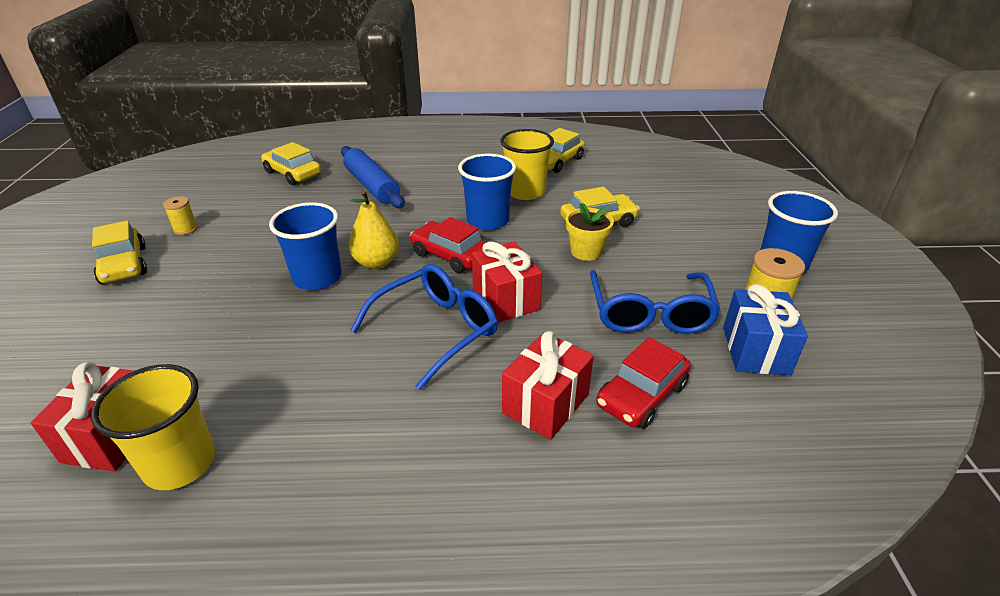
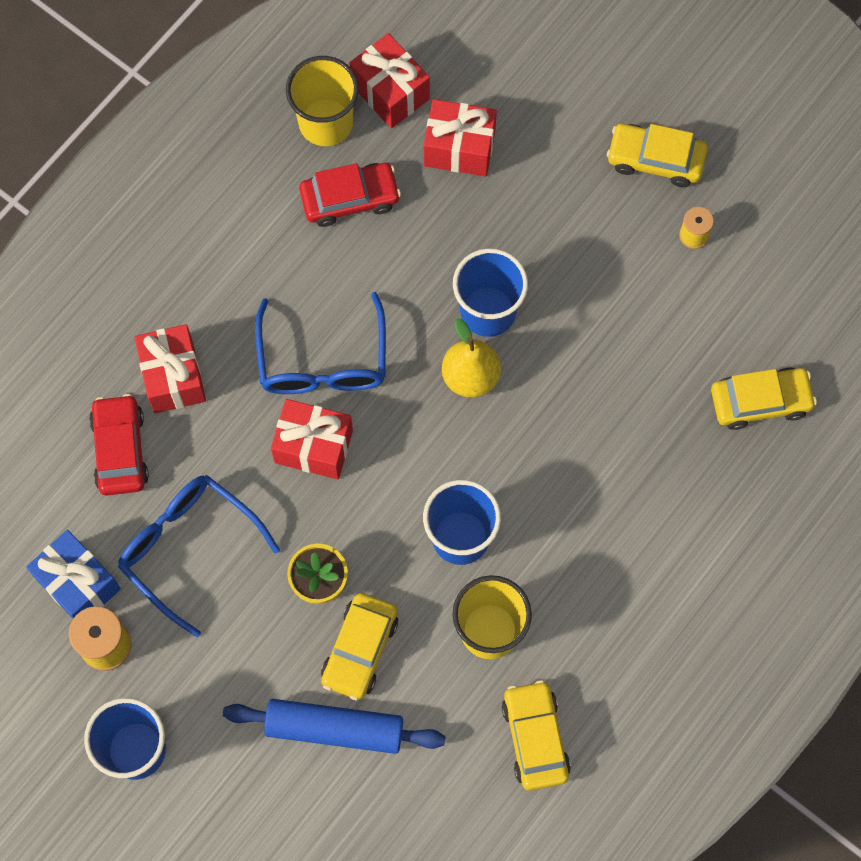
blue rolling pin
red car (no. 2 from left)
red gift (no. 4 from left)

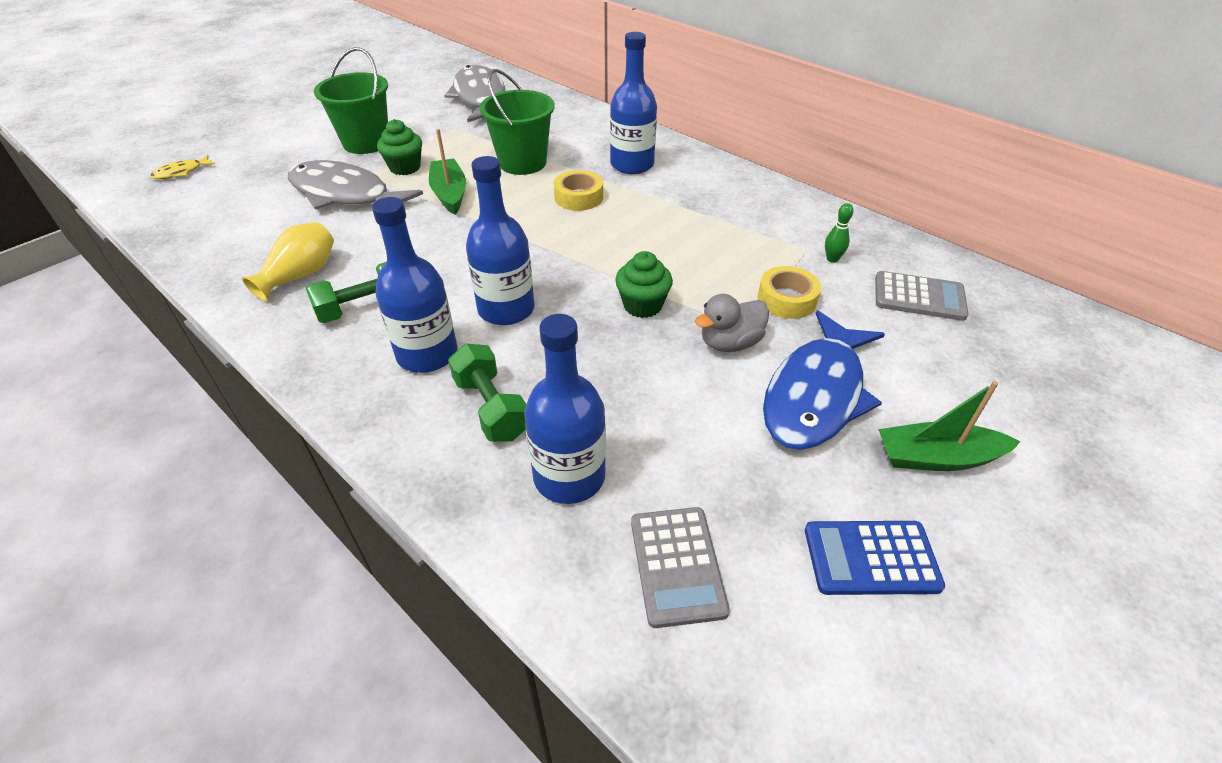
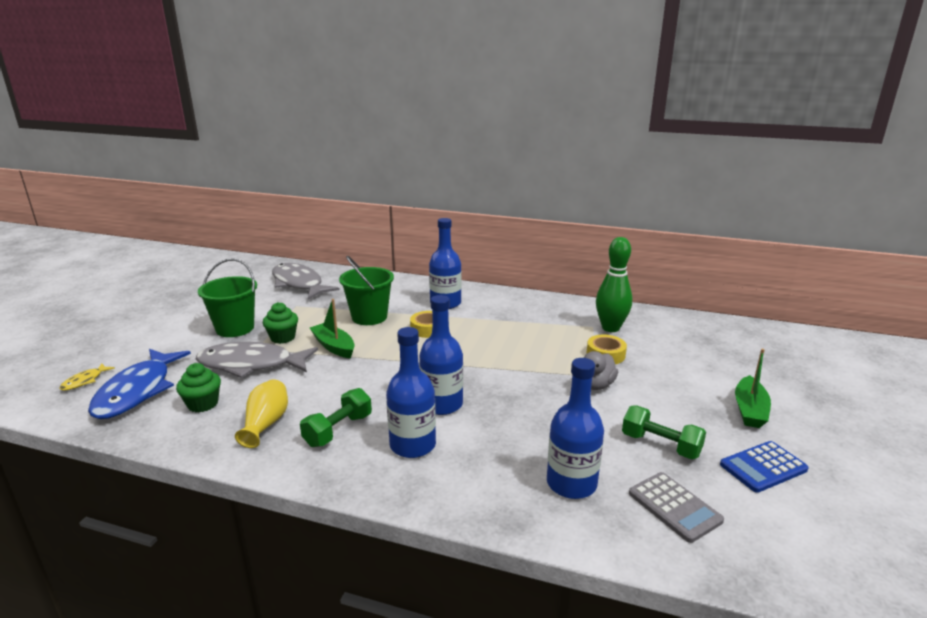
green dumbbell (no. 2 from left)
green cupcake (no. 1 from left)
blue fish
green bowling pin
grey calculator (no. 2 from left in the first image)
green boat (no. 2 from left)

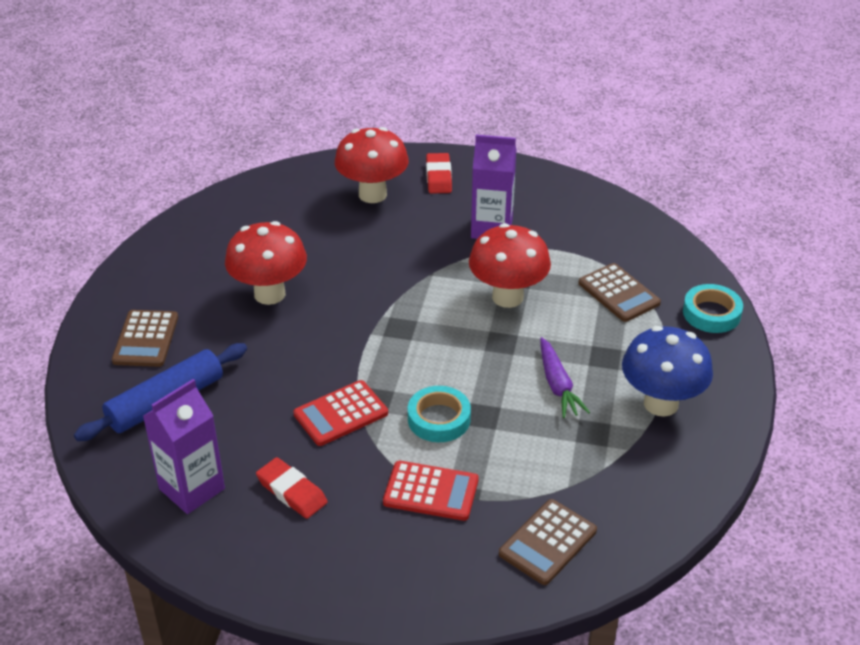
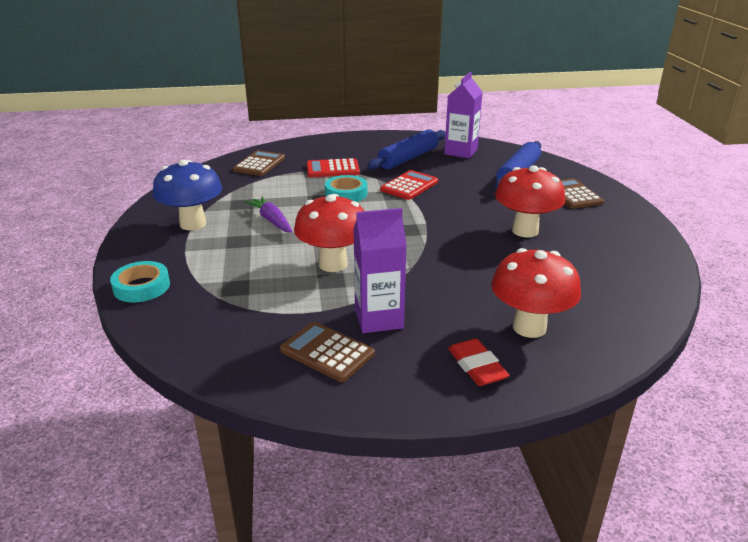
blue rolling pin (no. 1 from left)
brown calculator (no. 2 from left)

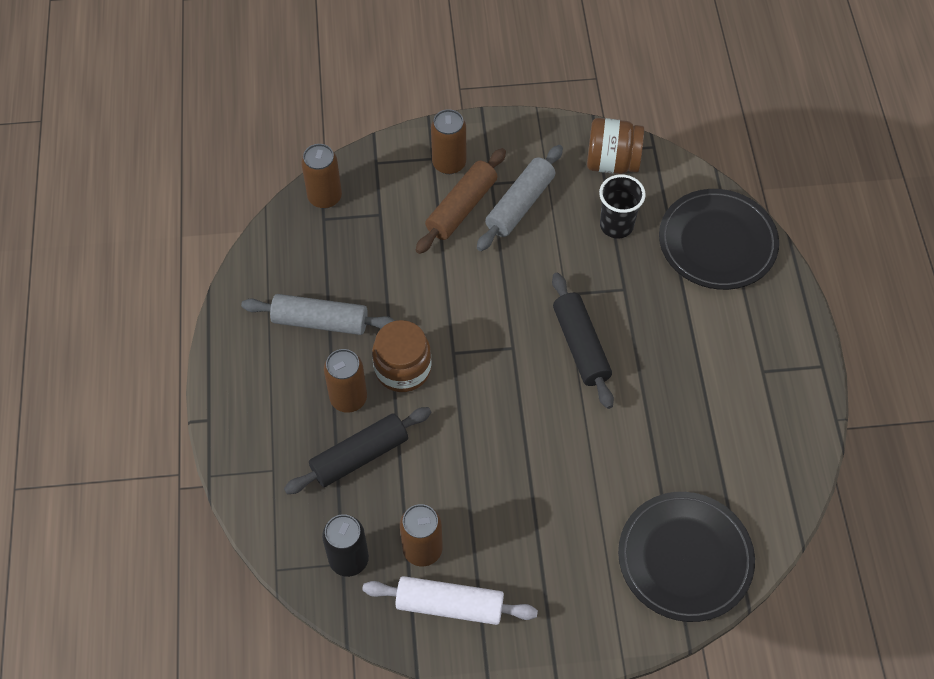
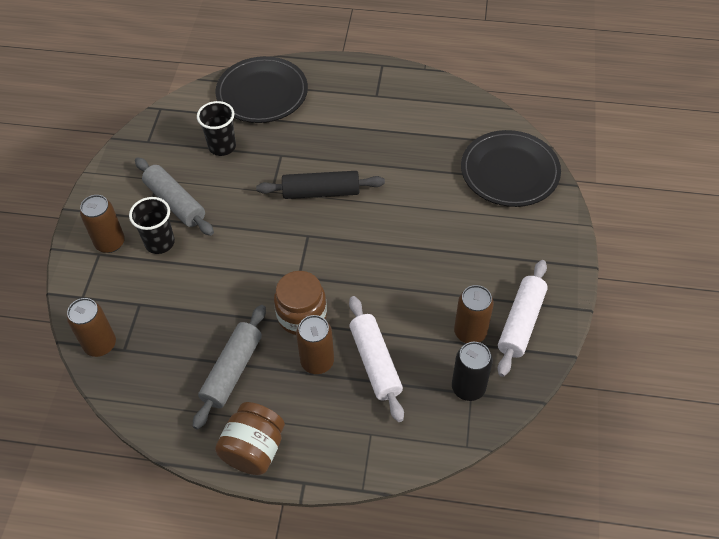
white rolling pin (no. 1 from left)
black cup (no. 1 from left)
brown jar (no. 1 from left)

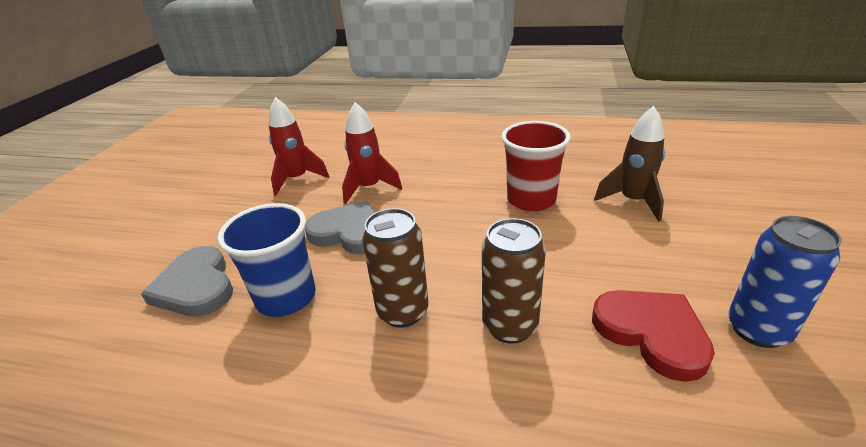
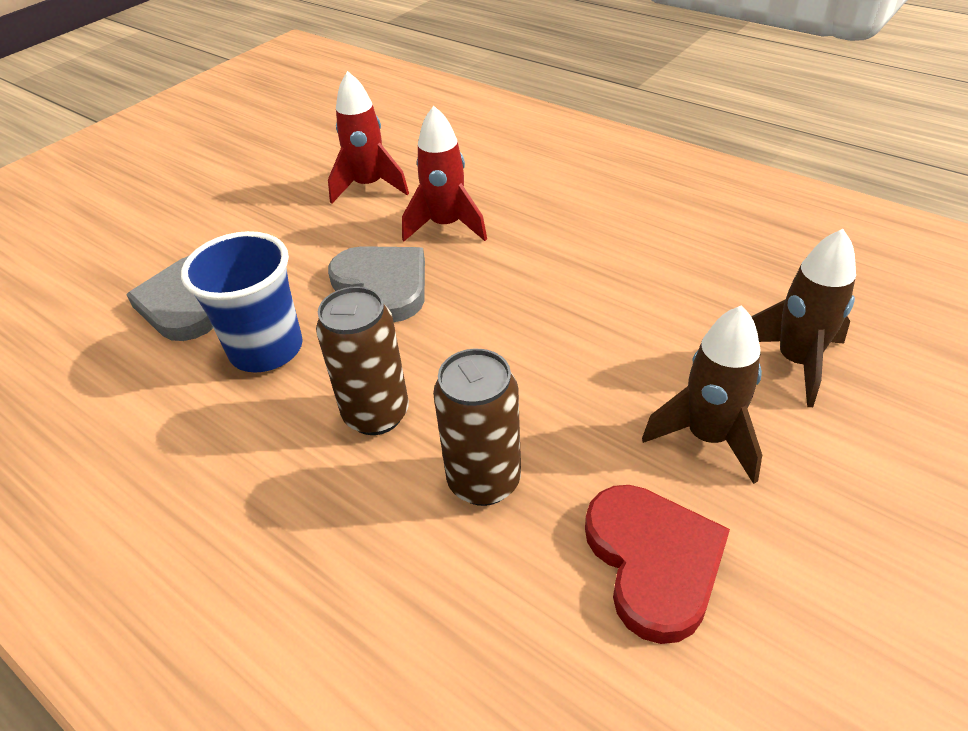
red cup
blue can
brown rocket (no. 1 from left)

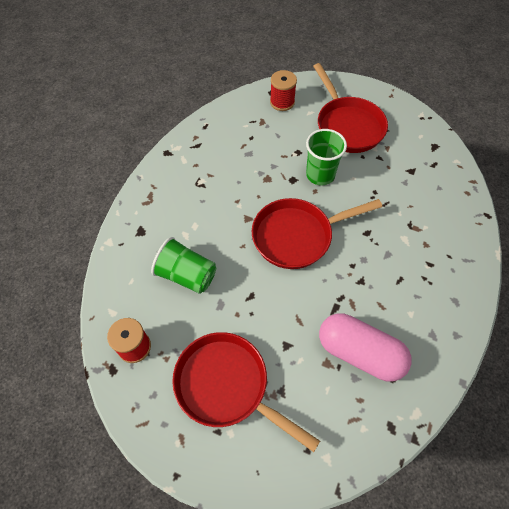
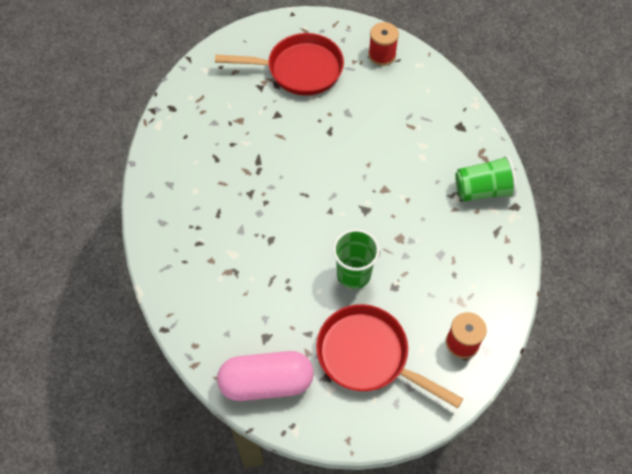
green cup (no. 2 from left)
red pan (no. 2 from left in the first image)
pink capsule

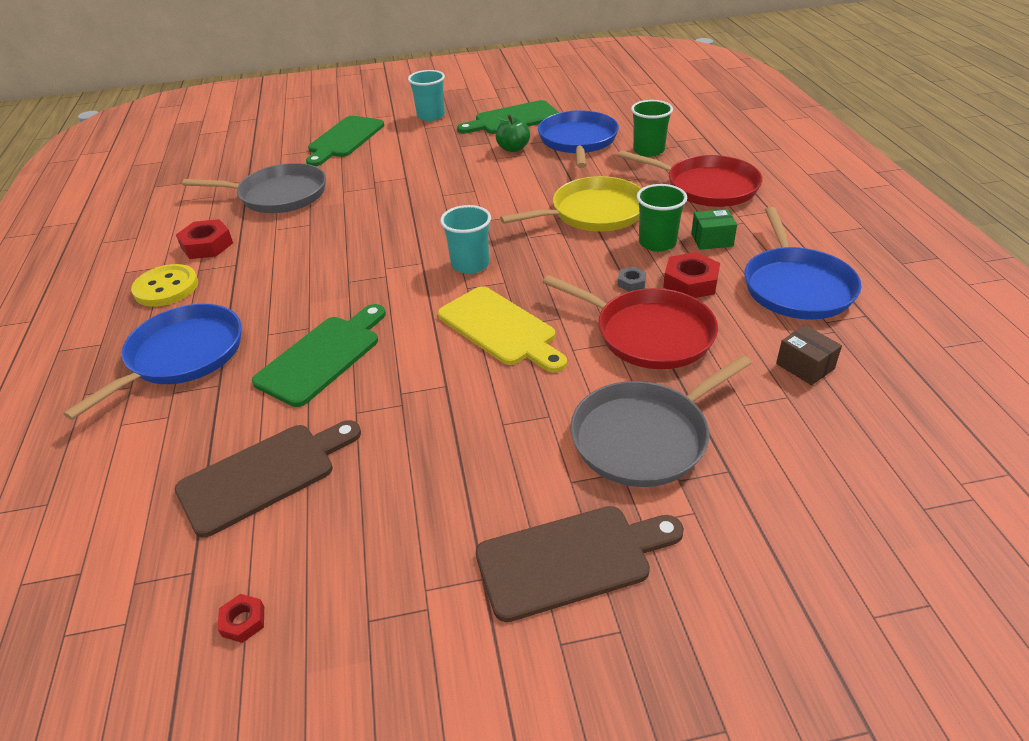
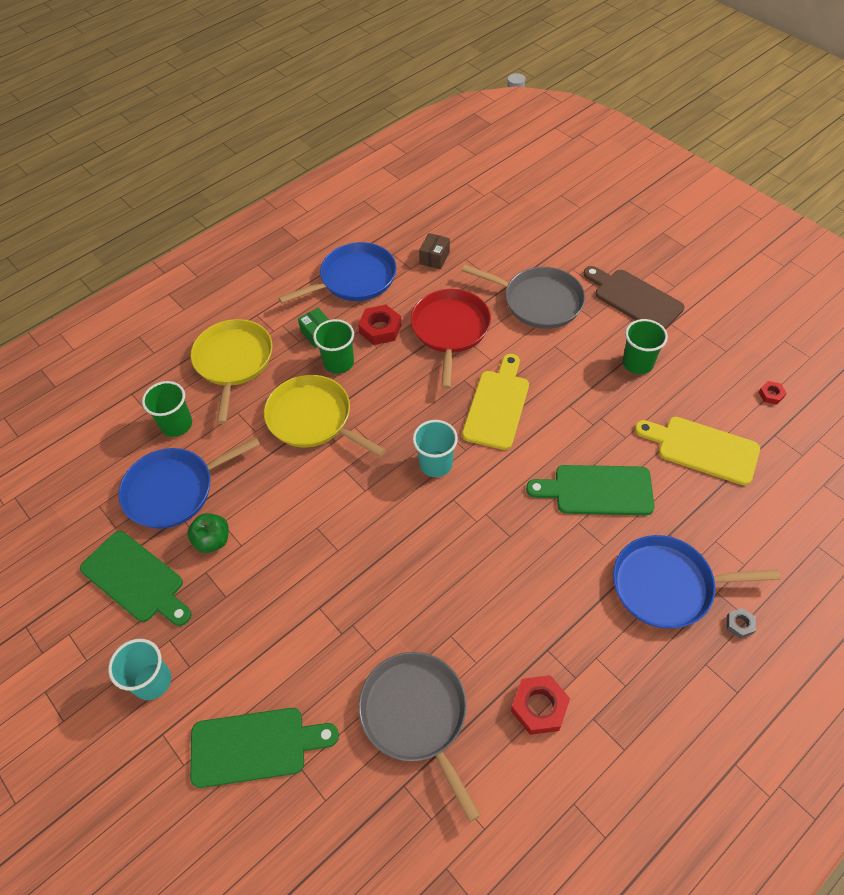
yellow button
yellow cutting board (no. 2 from left)
yellow pan (no. 1 from left)
grey nut
green cup (no. 3 from left)

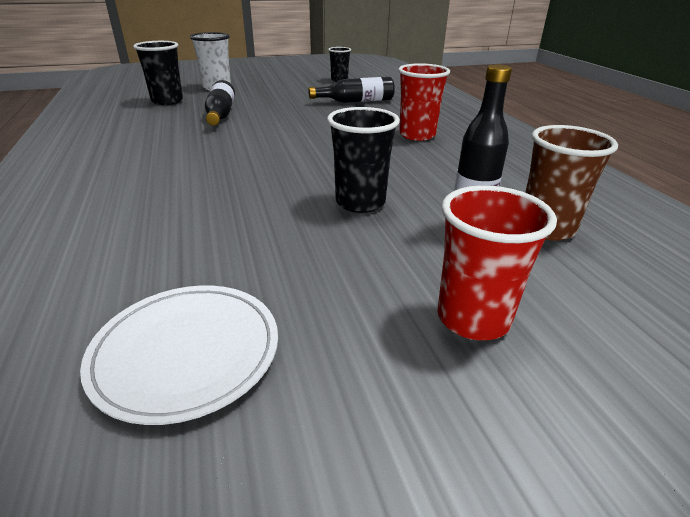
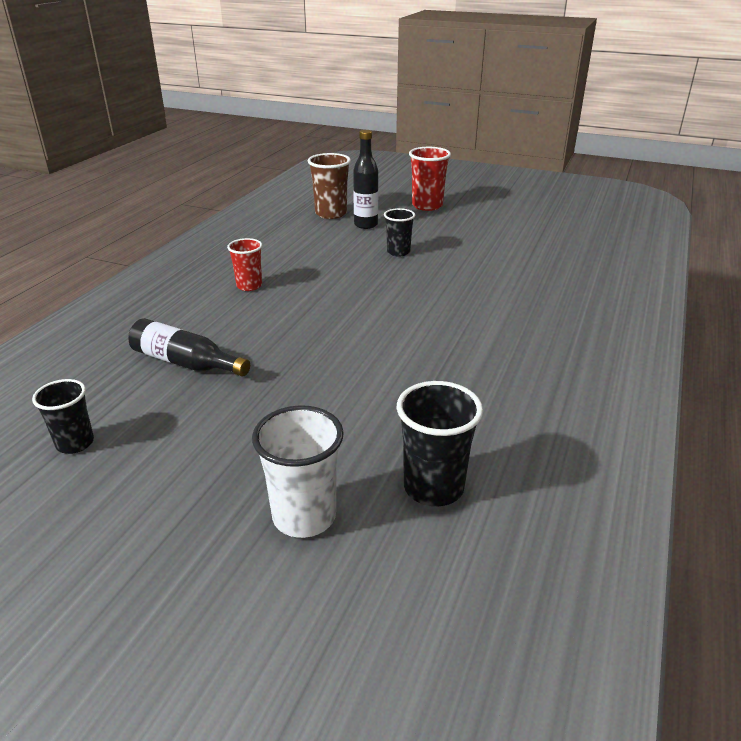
white plate
black bottle (no. 1 from left in the first image)
black cup (no. 2 from left)
red cup (no. 1 from left)

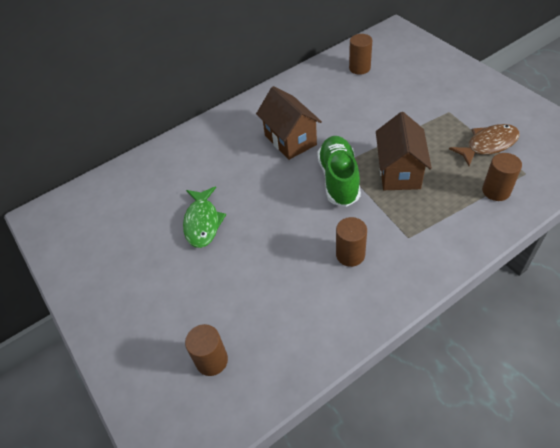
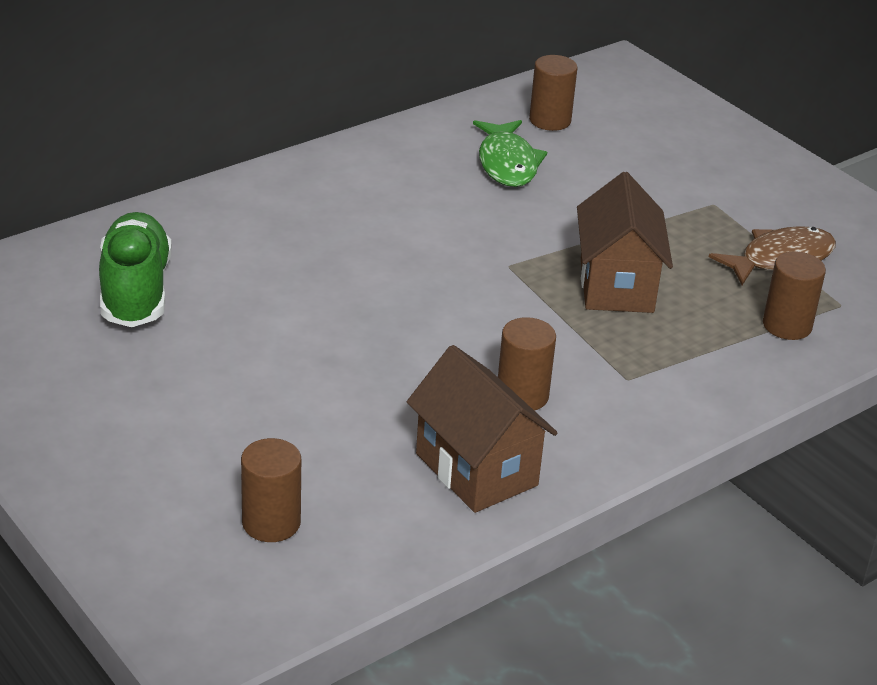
green fish
brown house (no. 1 from left)
green shoe

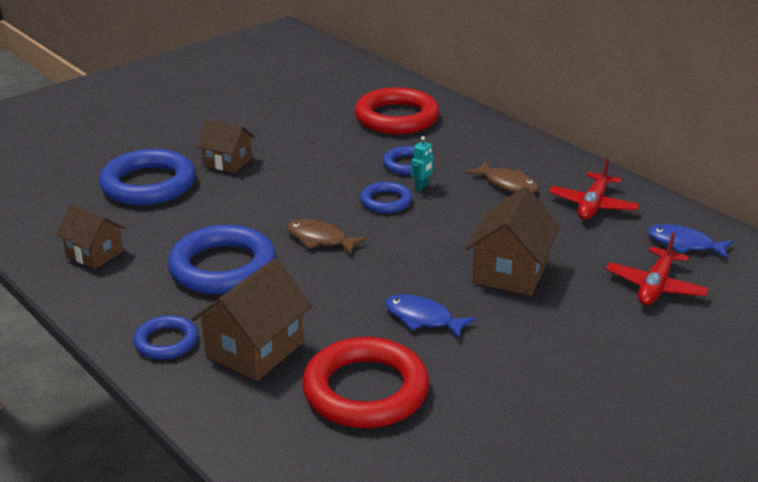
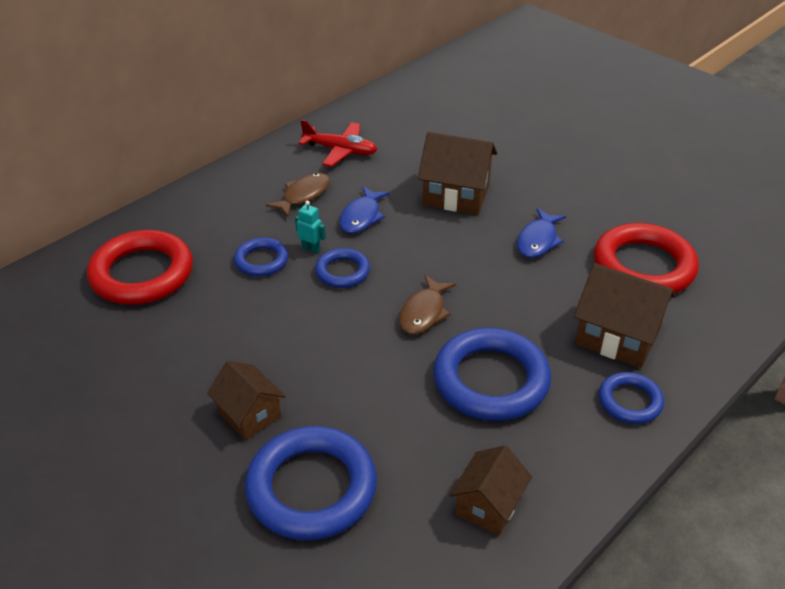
brown house (no. 1 from left)
red plane (no. 2 from left in the first image)
blue fish (no. 1 from left)

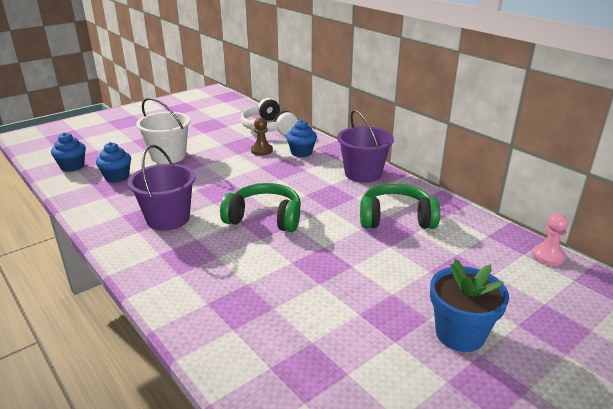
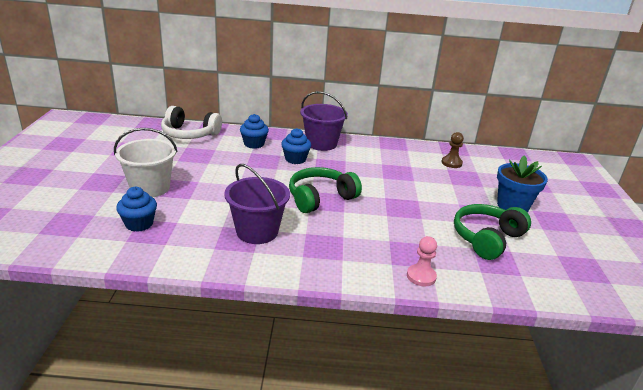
blue cupcake (no. 3 from left)
brown pawn
green headphones (no. 2 from left)
pink pawn

